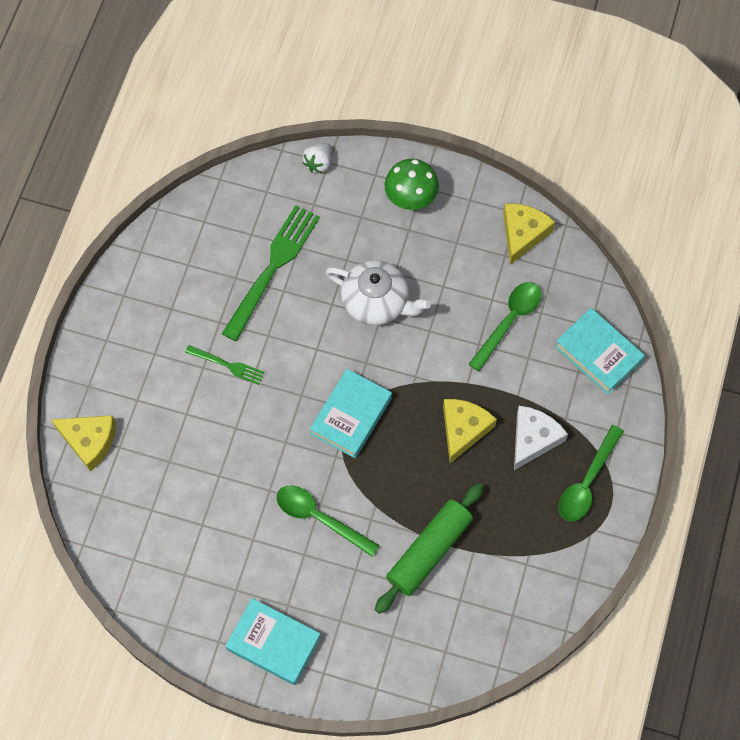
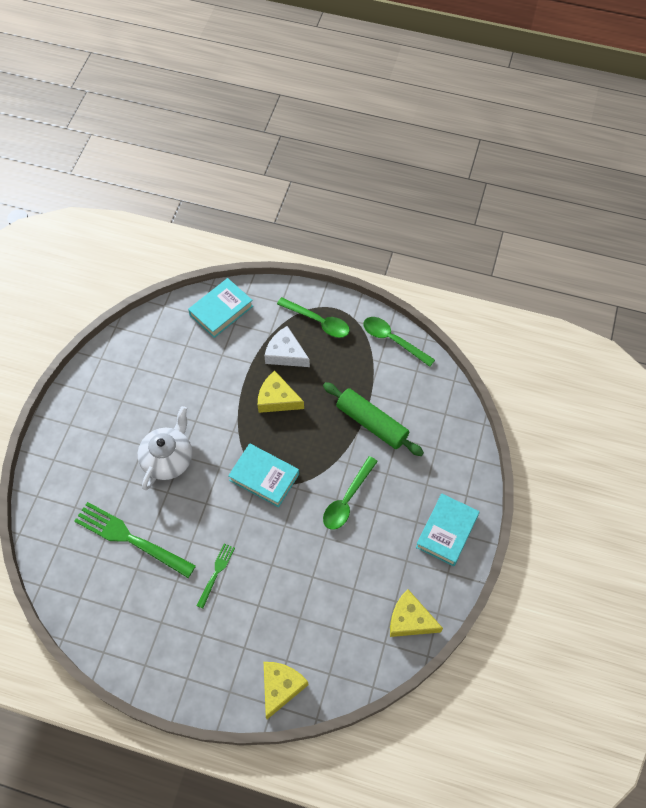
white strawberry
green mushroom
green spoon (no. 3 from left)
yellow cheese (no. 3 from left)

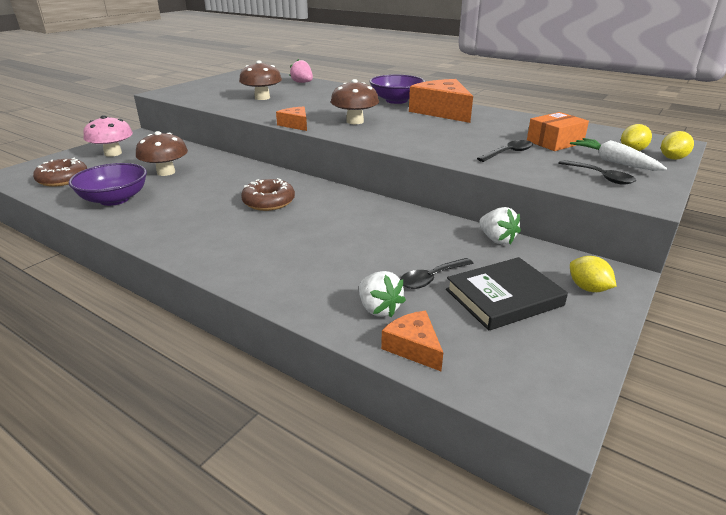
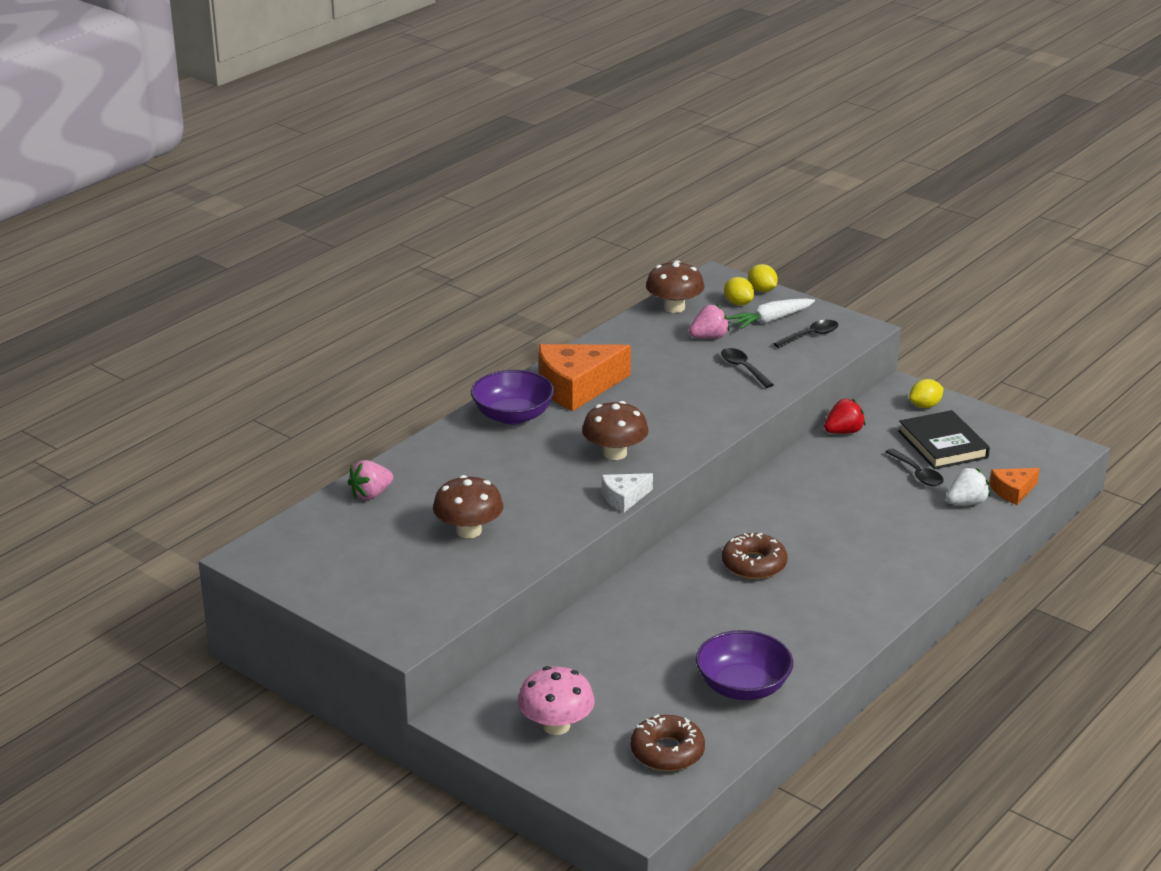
brown mushroom (no. 3 from left)
white cheese
red strawberry
pink strawberry (no. 2 from left)

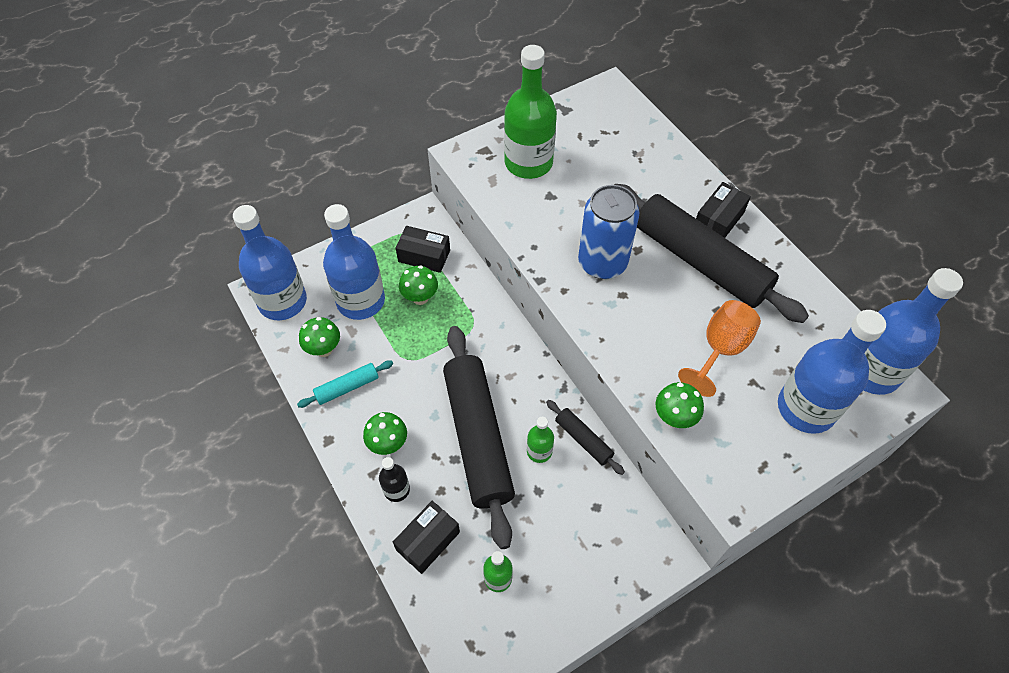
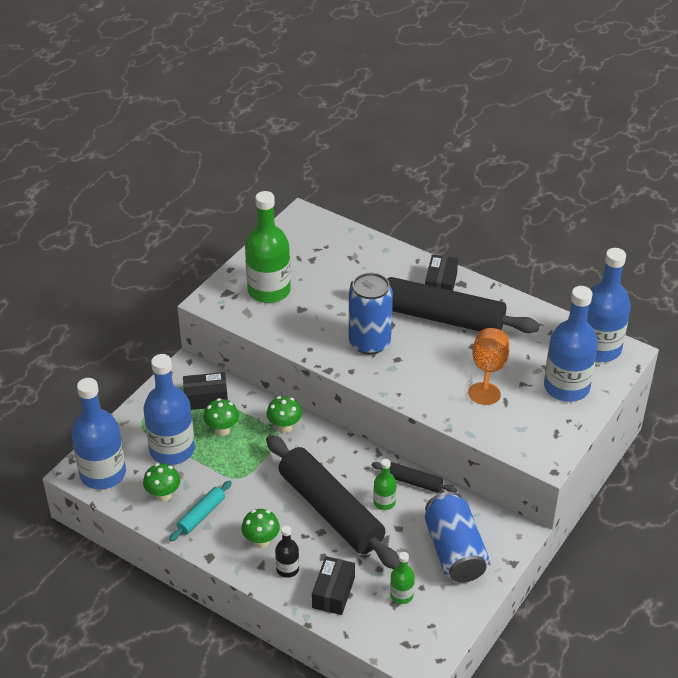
green mushroom (no. 4 from left)
blue can (no. 2 from left)

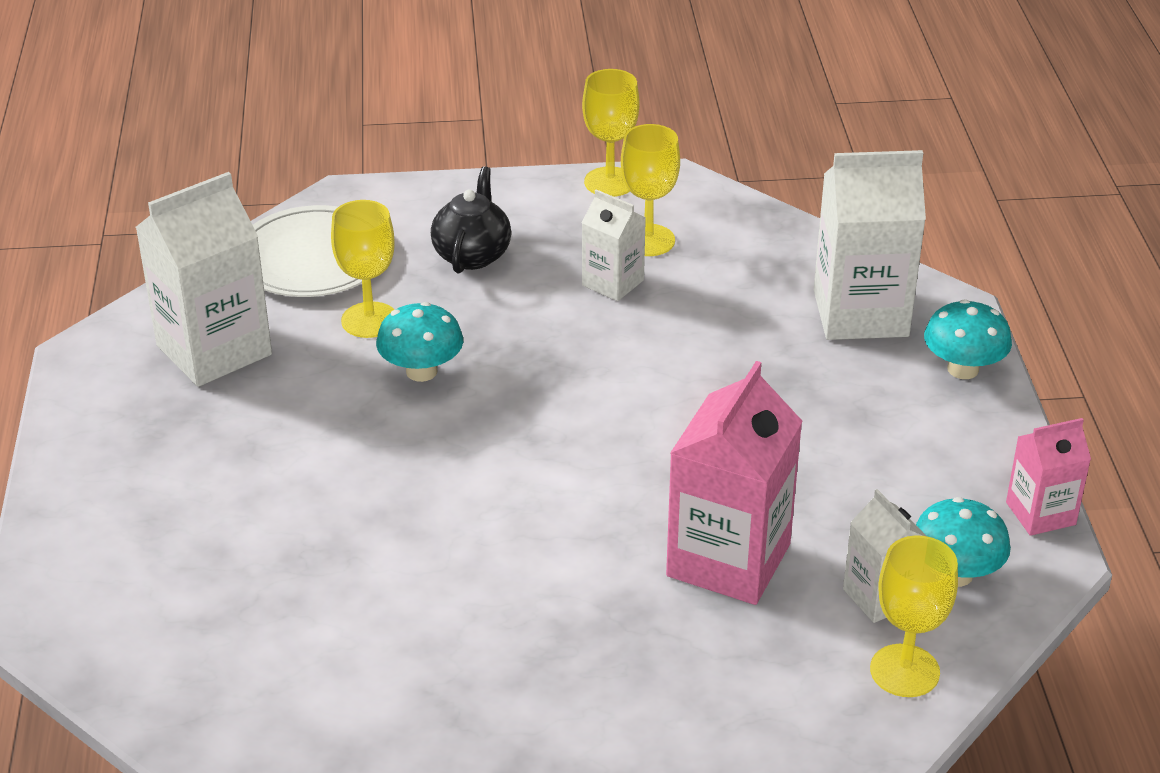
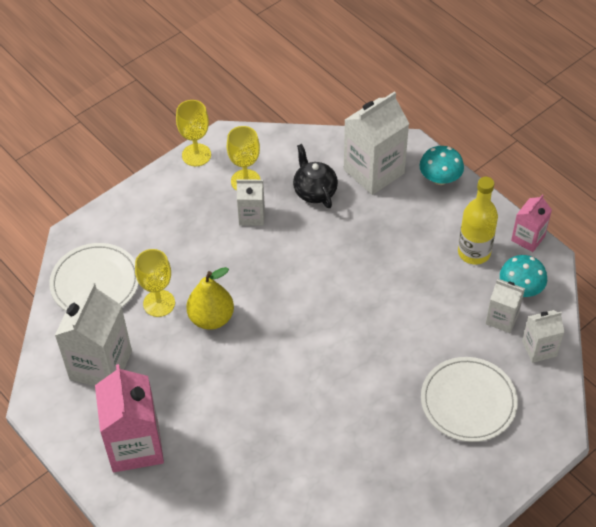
yellow pear
black teapot
pink carton (no. 1 from left)
white carton (no. 5 from left)
white plate (no. 2 from left)
yellow bottle

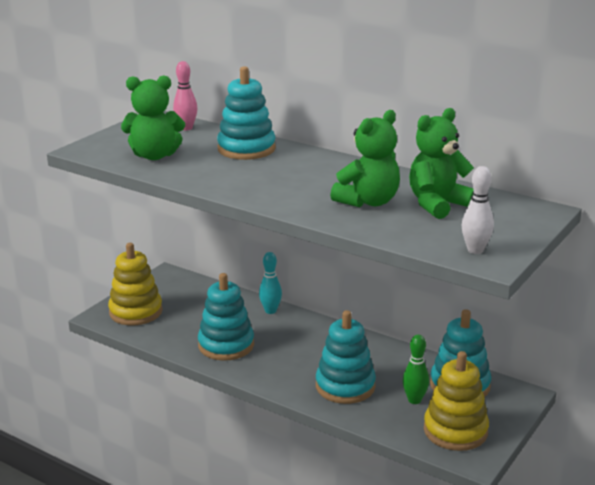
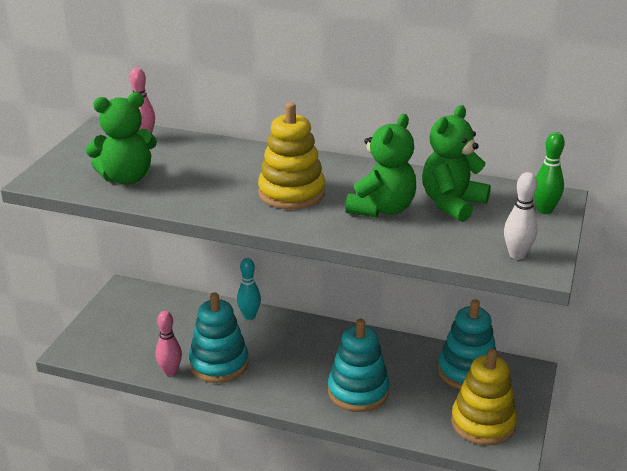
yellow stacking toy (no. 1 from left)
turquoise stacking toy (no. 2 from left in the first image)
green bowling pin
pink bowling pin (no. 2 from left)

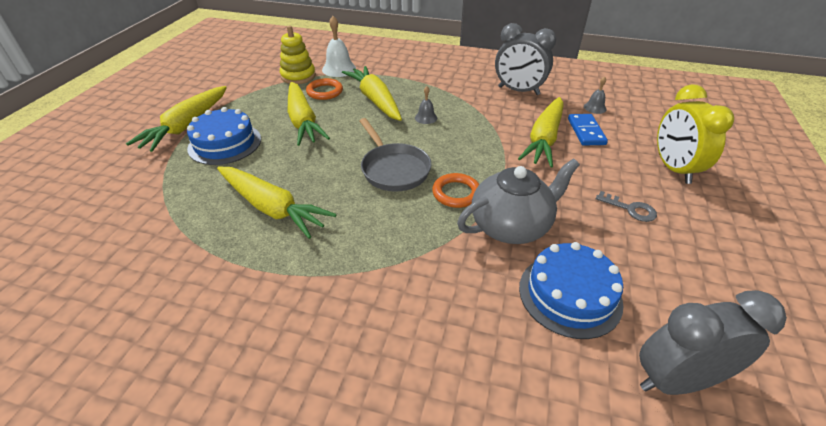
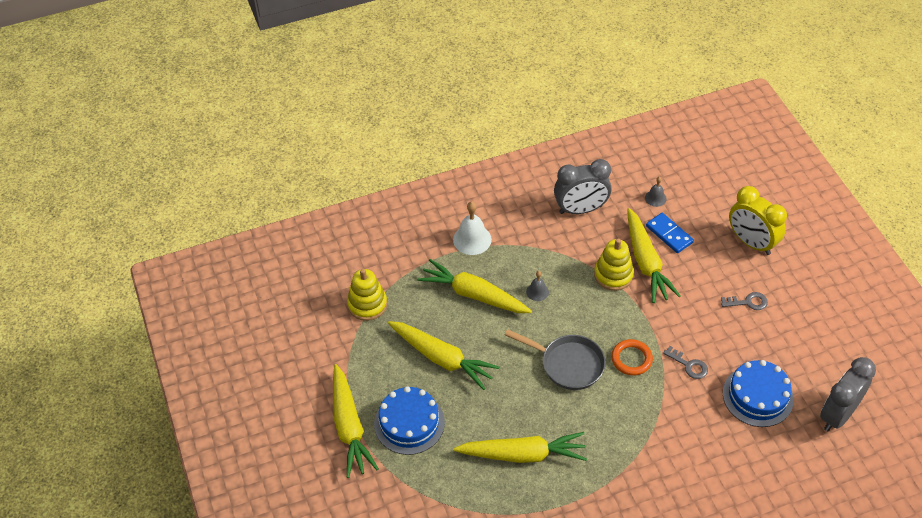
orange ring (no. 1 from left in the first image)
white bell
grey key (no. 1 from left)
yellow stacking toy (no. 2 from left)

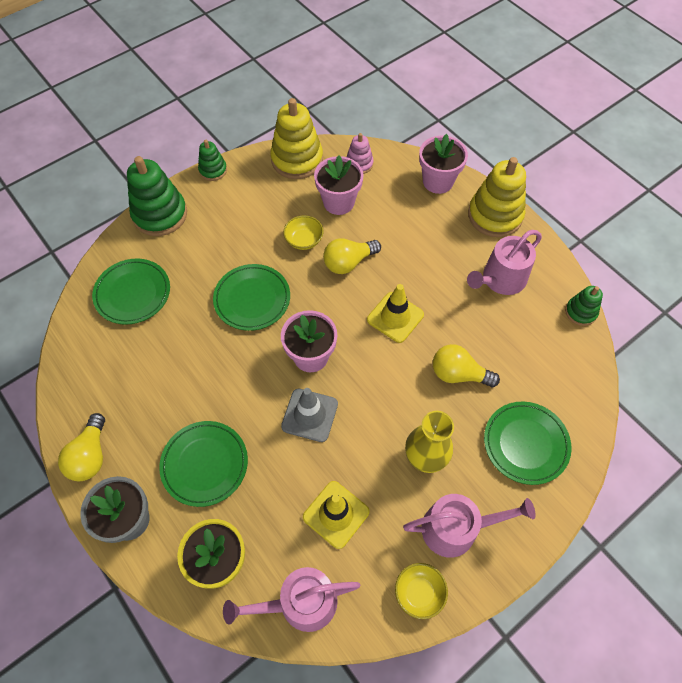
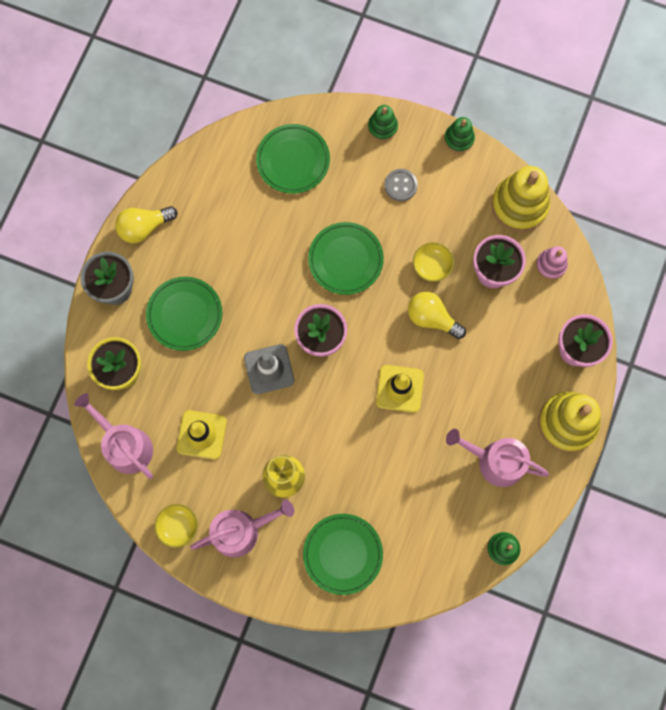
green stacking toy (no. 1 from left)
pink watering can (no. 2 from left)
yellow light bulb (no. 3 from left in the first image)
grey button

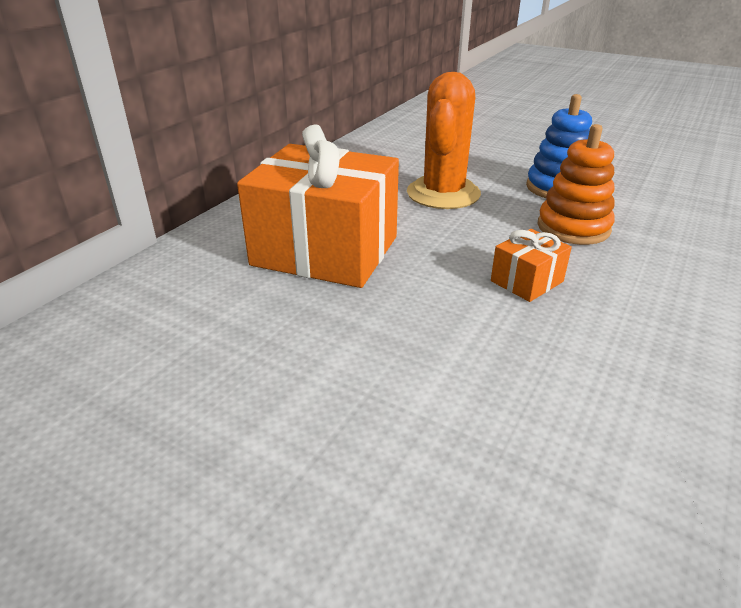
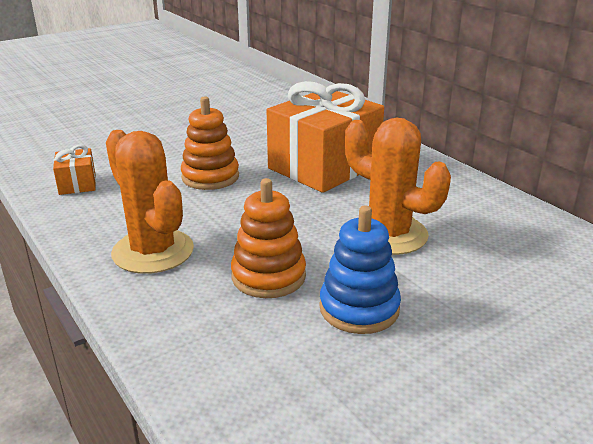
orange gift (no. 1 from left)
orange cactus (no. 1 from left)
orange stacking toy (no. 1 from left)

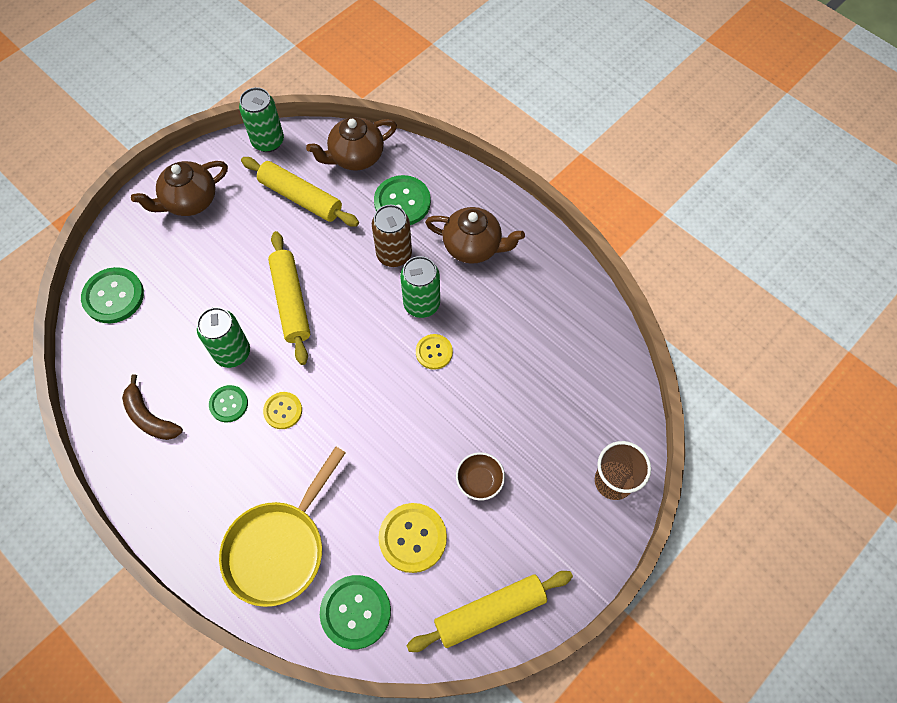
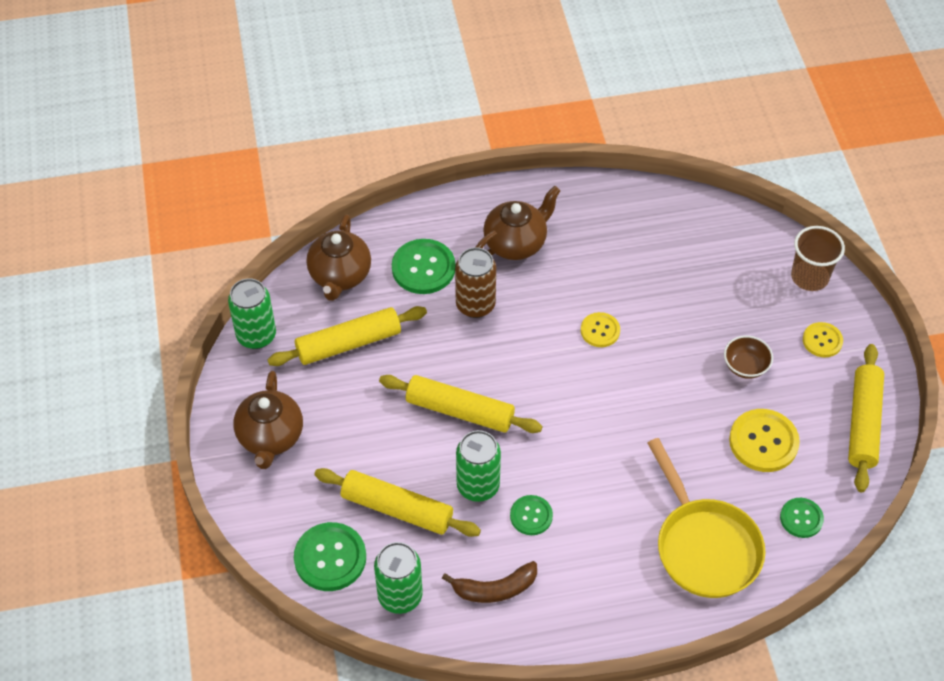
yellow button (no. 3 from left)
green button (no. 4 from left)
green can (no. 2 from left)
yellow rolling pin (no. 2 from left)

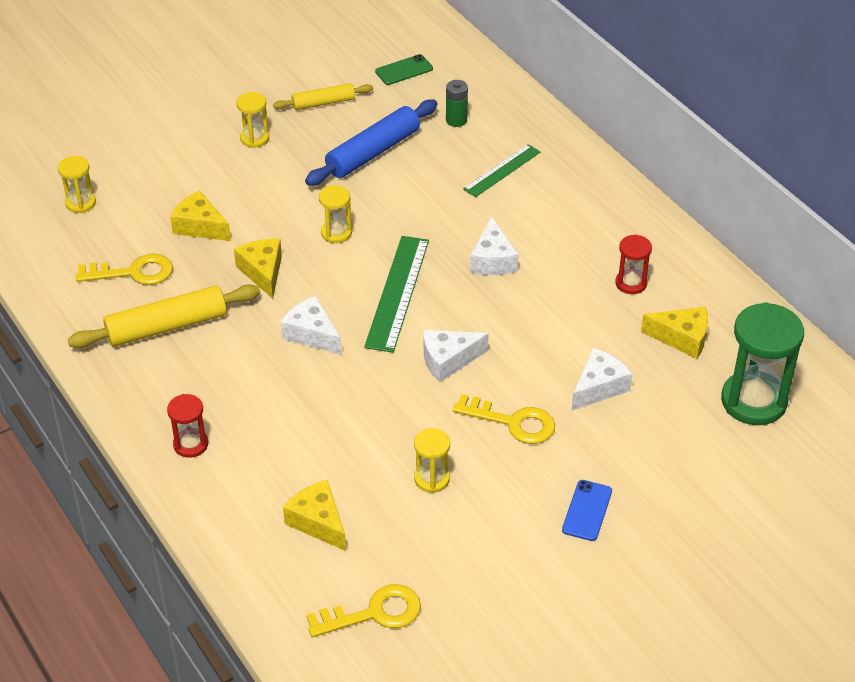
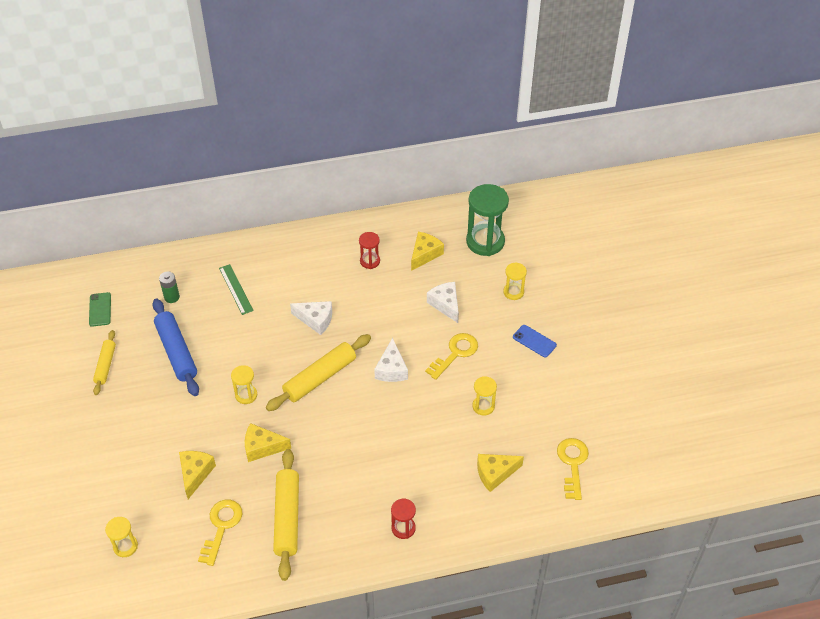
yellow cheese (no. 1 from left)
yellow hourglass (no. 4 from left)
white cheese (no. 1 from left in the first image)
yellow rolling pin (no. 3 from left)

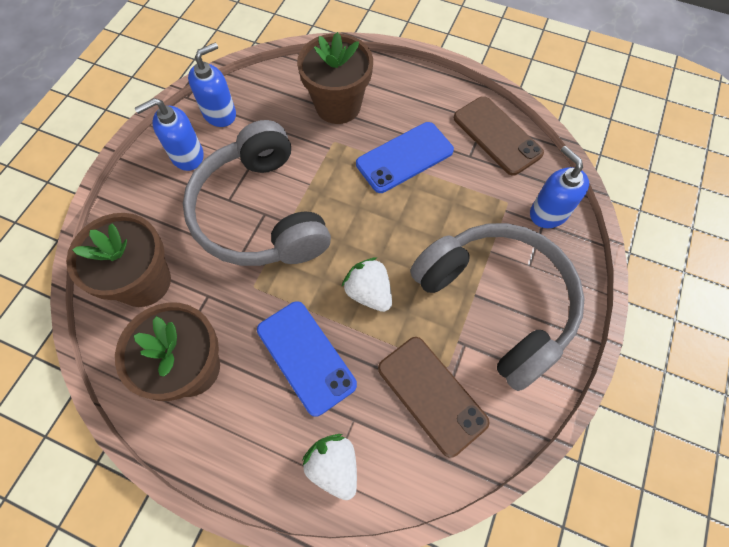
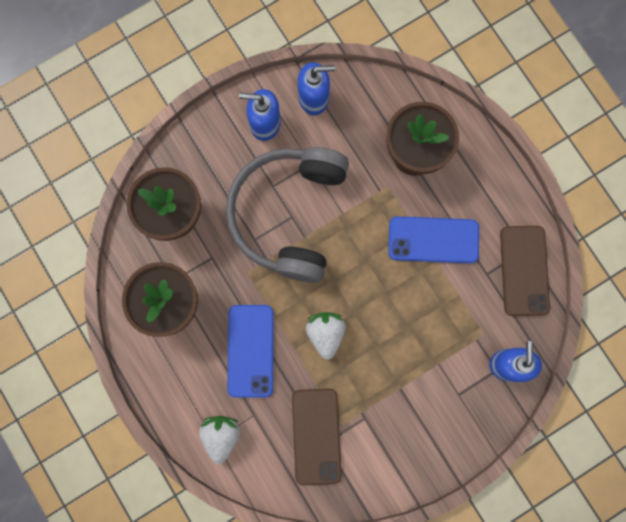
grey headphones (no. 2 from left in the first image)

